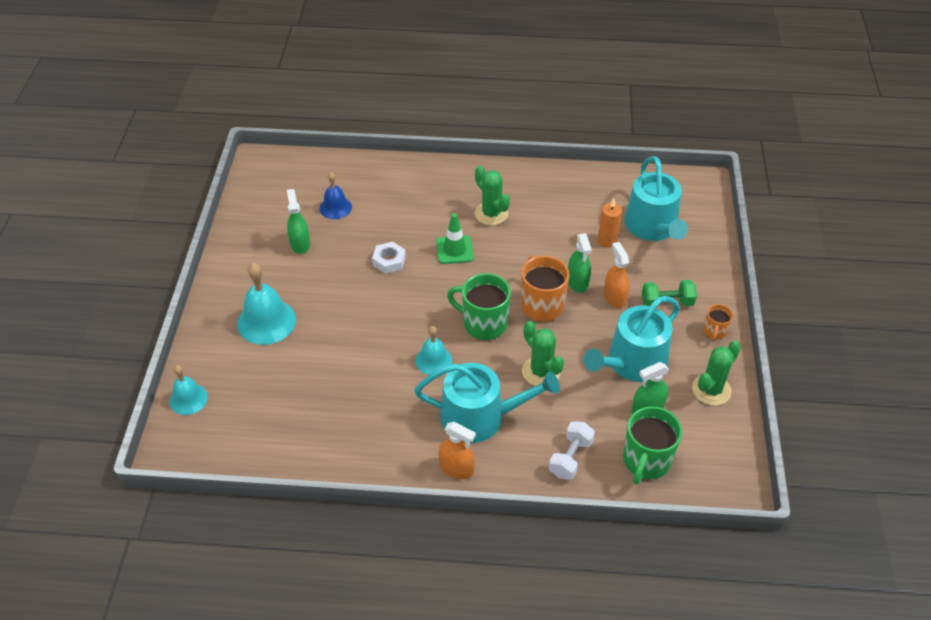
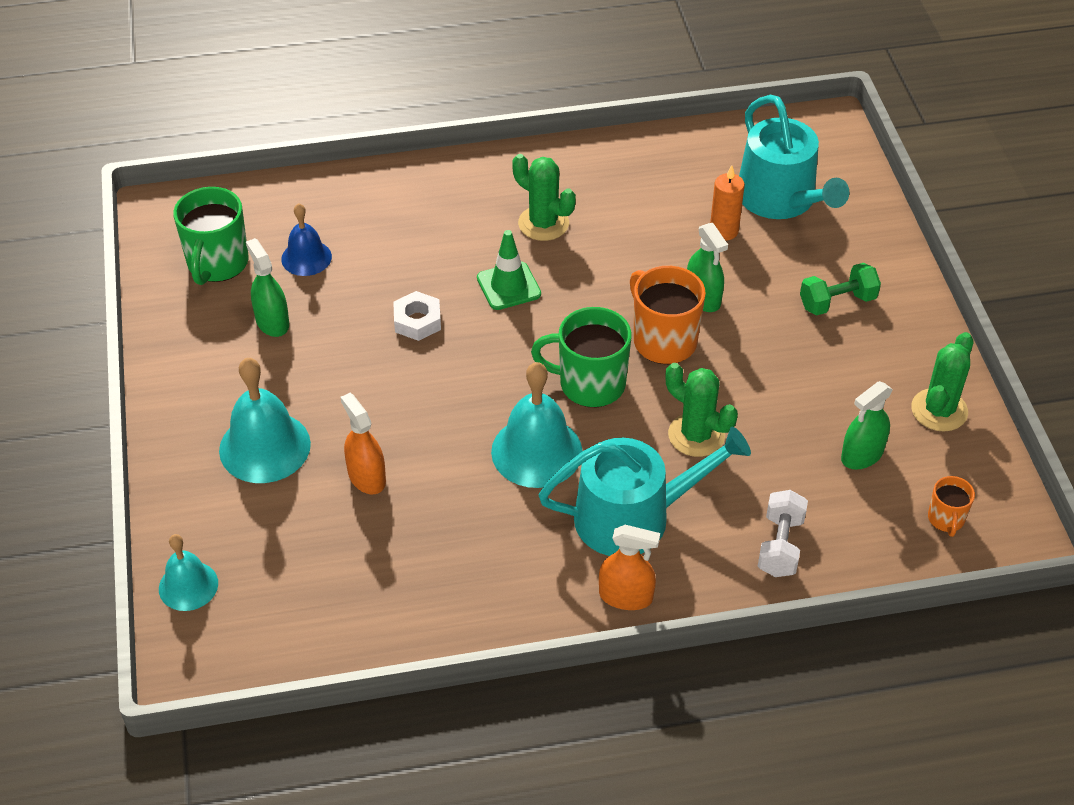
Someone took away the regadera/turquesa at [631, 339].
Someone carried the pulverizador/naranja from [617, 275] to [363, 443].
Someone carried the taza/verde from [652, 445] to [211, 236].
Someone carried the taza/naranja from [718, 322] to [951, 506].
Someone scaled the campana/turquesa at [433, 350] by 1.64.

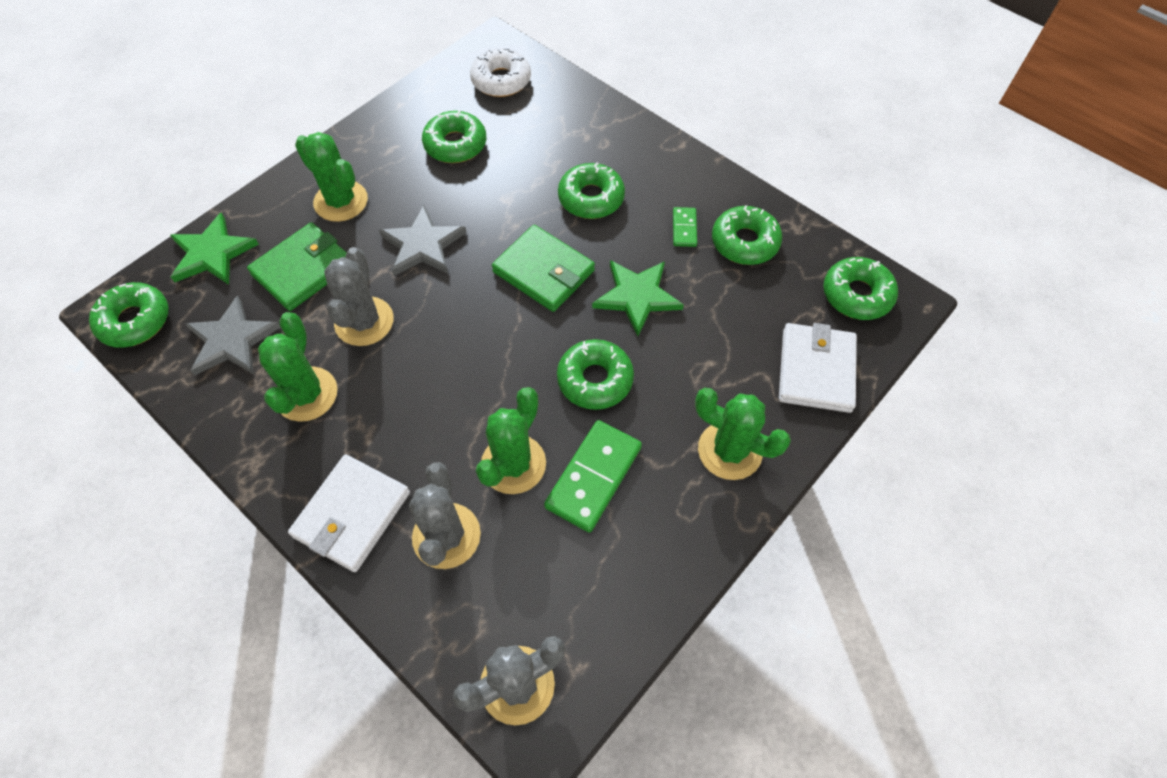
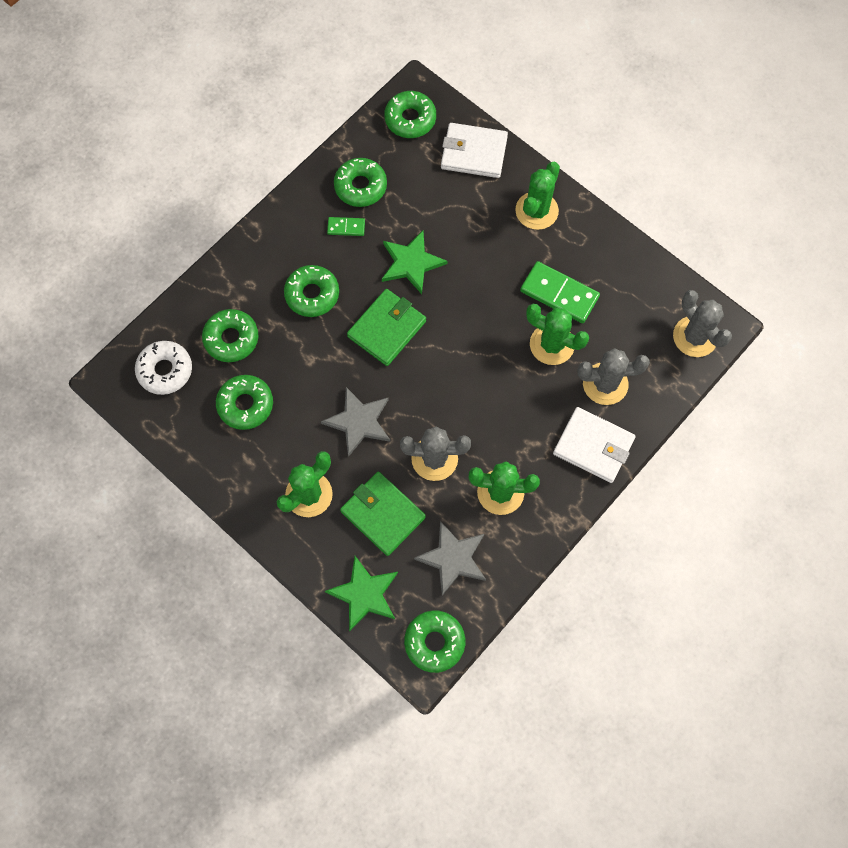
Someone carried the rosquilla/verde from [595, 374] to [230, 335].

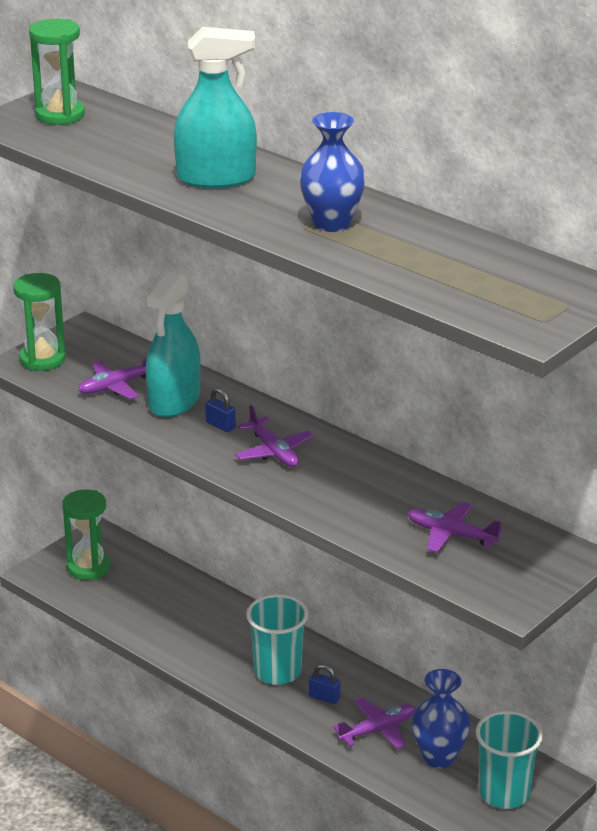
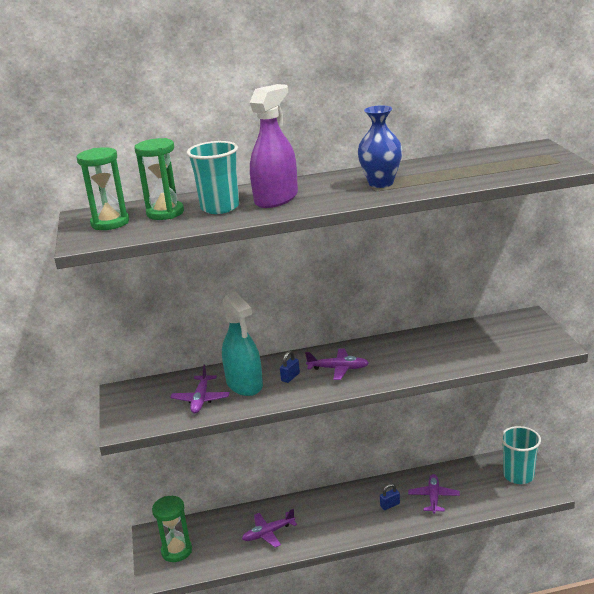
Someone took away the florero/azul at [440, 718].
Someone carried the reloj de arena/verde from [39, 322] to [159, 179].
Someone carried the vaso/turquesa from [277, 639] to [213, 177].
Someone carried the avión/morado from [455, 527] to [269, 528].
Someone repainted the pulverizador/turquesa at [215, 107], which became the pulverizador/morado at [274, 146].
Someone rotated the candado/azul at [220, 410] by 45 degrees counterclockwise.

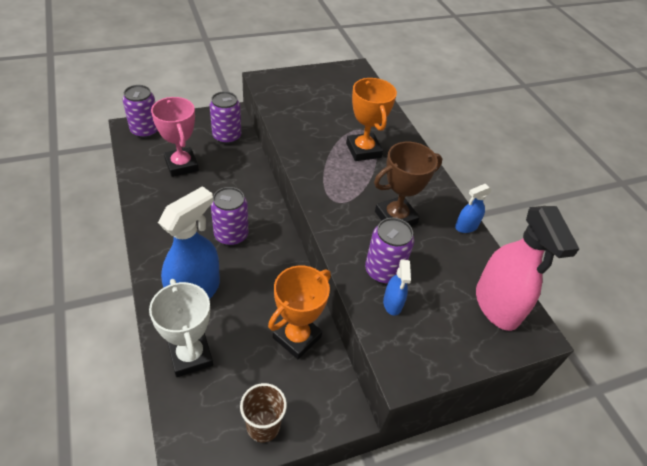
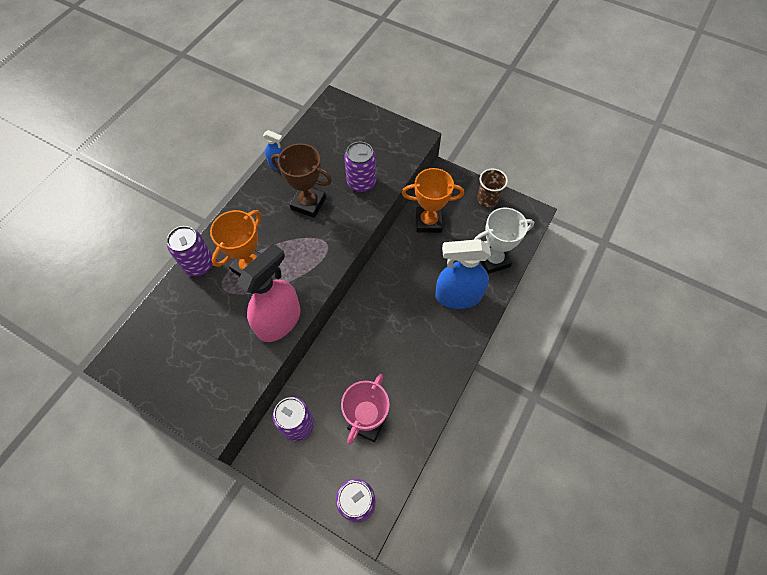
Someone took away the pulverizador/azul at [397, 287].
Someone carried the lata/morado from [229, 216] to [190, 251].
Someone carried the pulverizador/rosa from [527, 268] to [269, 292].
Someone rotated the trofeo/blanco at [181, 328] by 45 degrees clockwise.

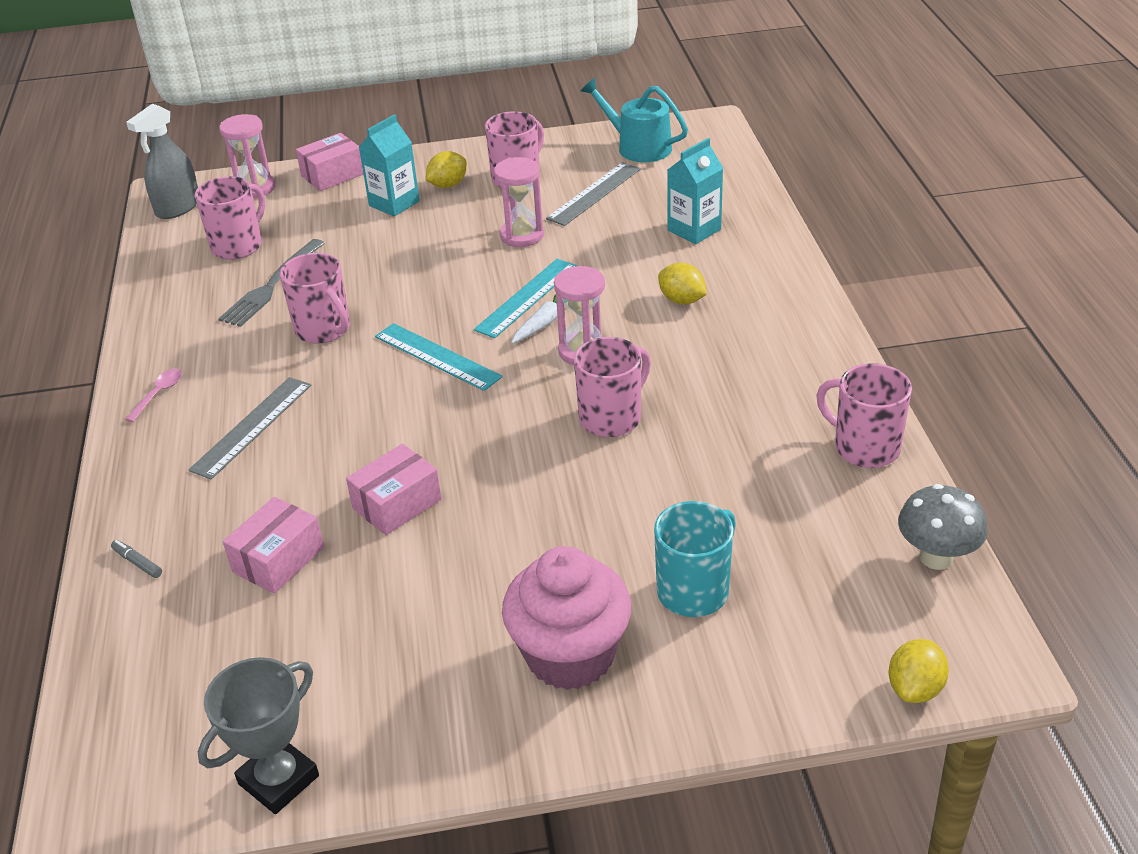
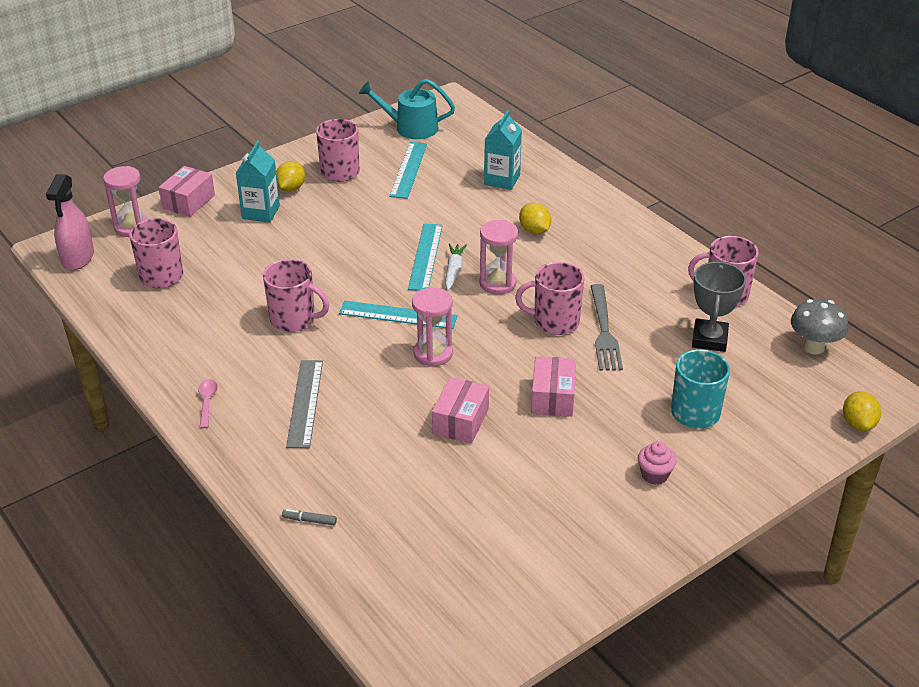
Someone carried the trofeo/gris from [258, 735] to [719, 307].
Someone carried the tenedor/gris from [271, 283] to [607, 327].
Someone carried the caja/rosa from [273, 545] to [553, 386].
Someone carried the reloj de arena/rosa from [519, 202] to [432, 327].
Someone repainted the pulverizador/gris at [162, 161], which became the pulverizador/rosa at [70, 222].
Someone repainted the regla/gris at [593, 194], which became the regla/turquesa at [408, 170].
Someone rotated the taza/rosa at [612, 387] by 105 degrees counterclockwise.
Someone rotated the limón/amarillo at [682, 283] by 45 degrees clockwise.
Someone scaled the magdalena/rosa at [566, 618] by 0.44.

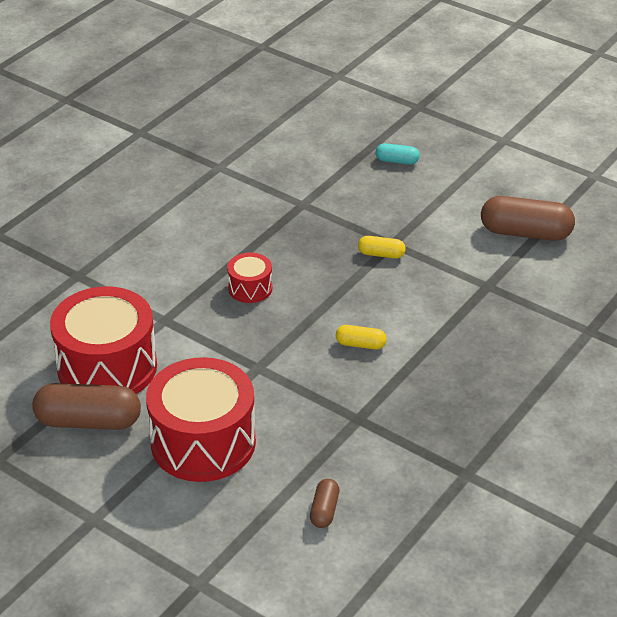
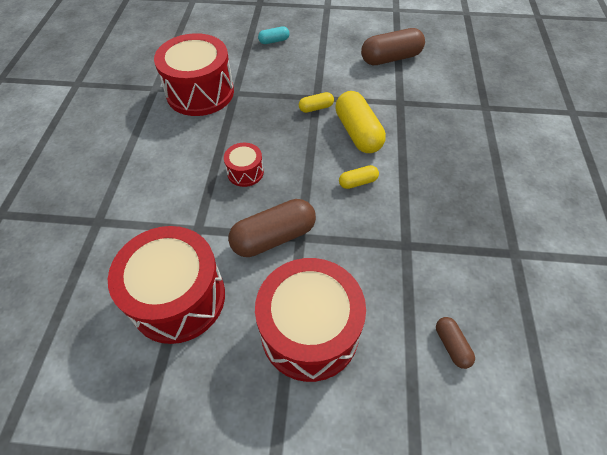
Someone put down the tambor/rojo at [194, 74].
Someone put down the cápsula/amarillo at [360, 122].
Someone carried the cápsula/marrón from [86, 406] to [272, 228].

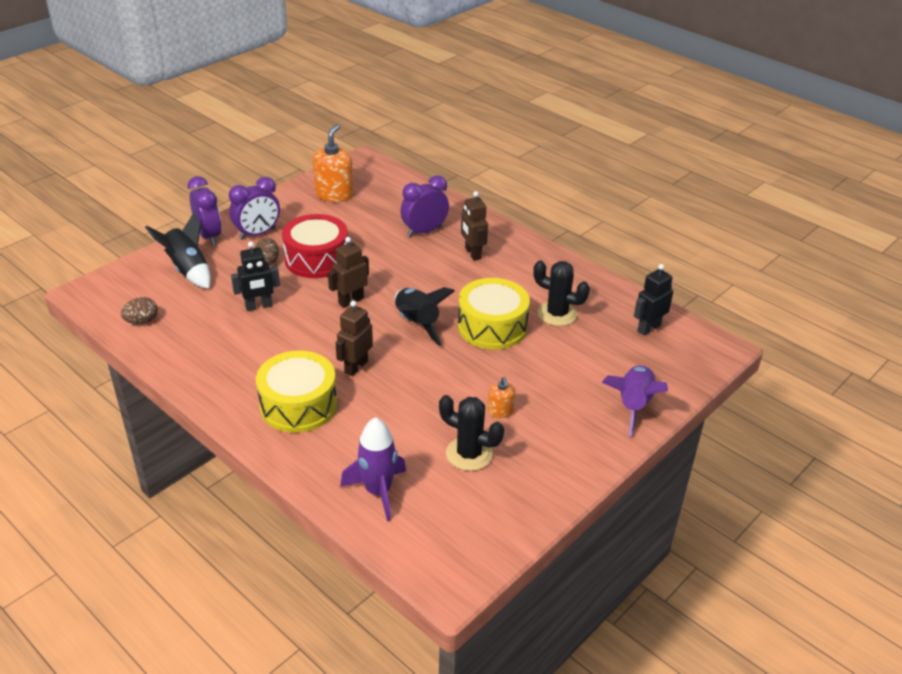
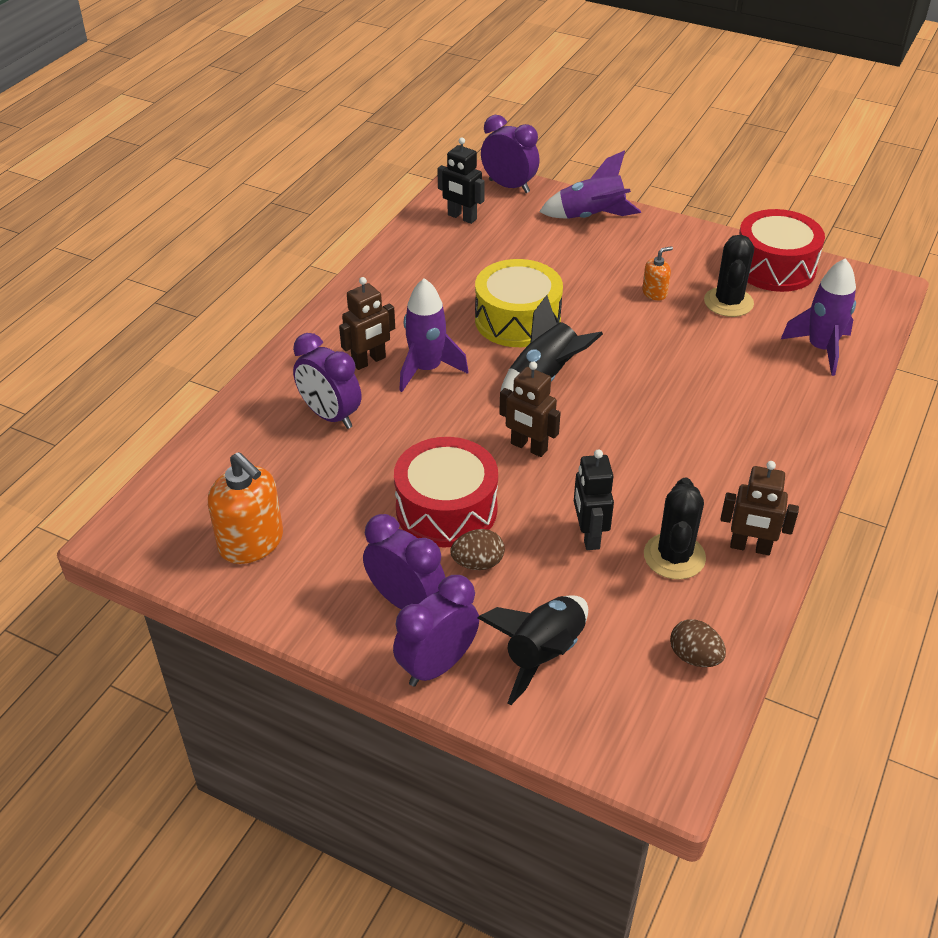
Someone took away the tambor/amarillo at [296, 392].
Someone put down the cohete/morado at [434, 335].
Someone put down the despertador/morado at [510, 154].
Someone put down the tambor/rojo at [782, 250].
Someone carried the robot/marrón from [354, 338] to [759, 508].
Someone carried the cactus/negro from [561, 293] to [675, 528].
Someone rotated the robot/negro at [255, 276] by 150 degrees counterclockwise.
Someone rotated the dispensador de jabón/naranja at [333, 163] by 135 degrees counterclockwise.

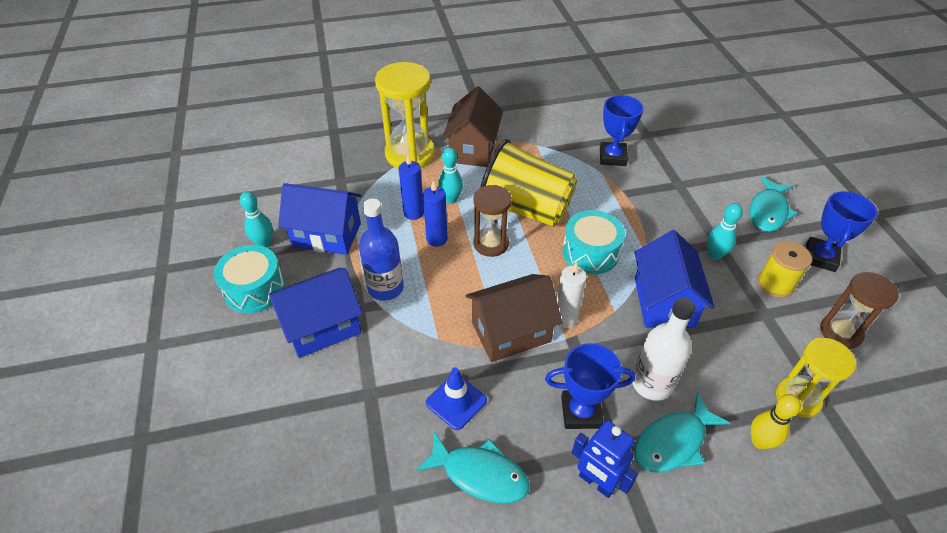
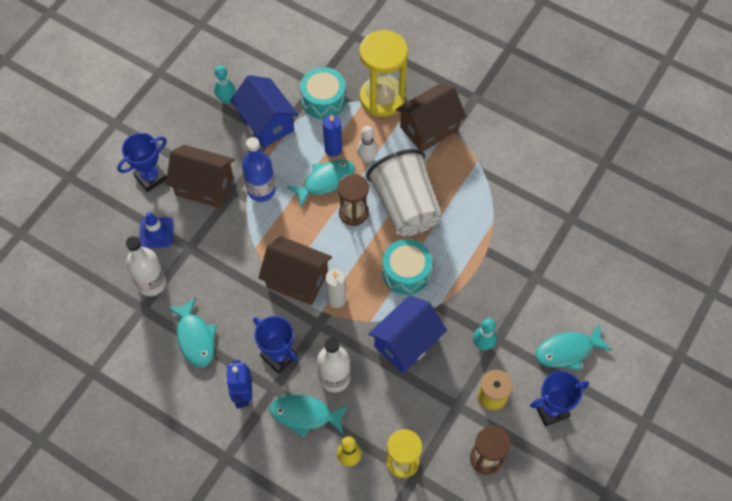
Someone put down the botella/blanco at [146, 266].
Someone carried the tambor/turquesa from [249, 279] to [323, 93].
Someone carried the cono de tráfico/azul from [456, 398] to [156, 230].
Someone carried the trofeo/azul from [621, 130] to [142, 162].
Someone swapped the vela/azul at [435, 213] for the pez/turquesa at [321, 183].
Someone repainted the casa/azul at [316, 313], which became the casa/marrón at [200, 176].
Someone repainted the bolo/turquesa at [450, 176], which became the bolo/blanco at [367, 144].
Someone repainted the vaso/amarillo at [528, 183], which became the vaso/blanco at [404, 192].

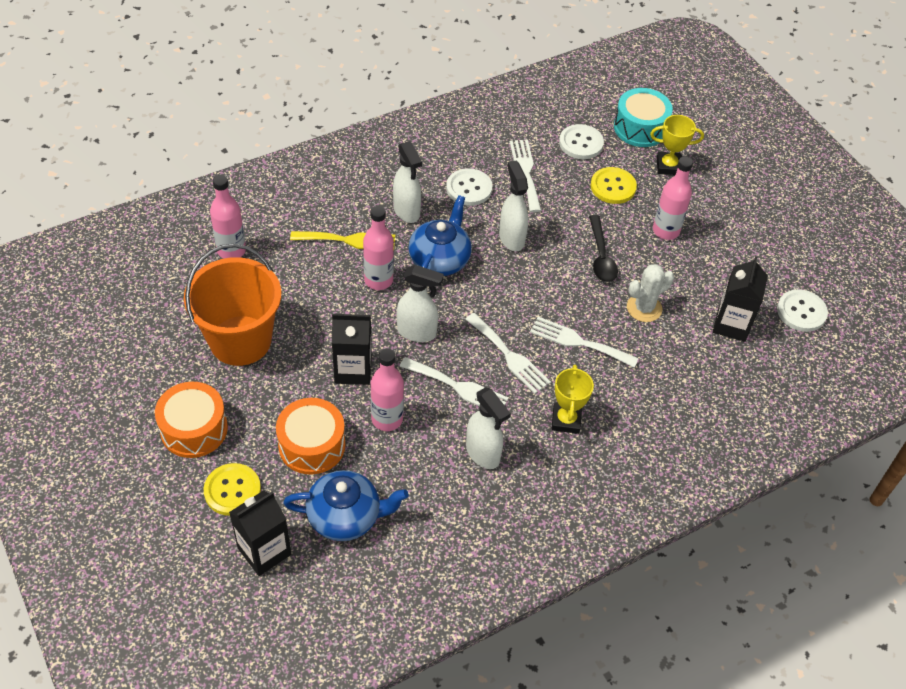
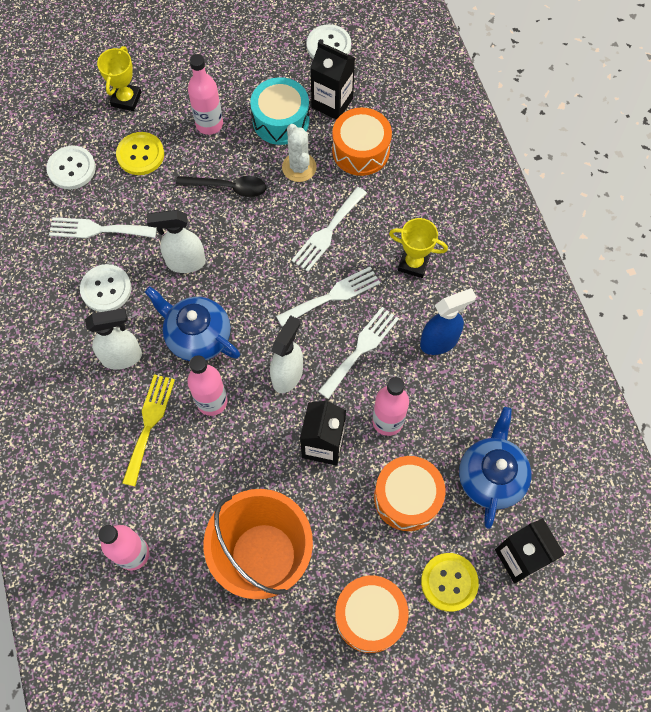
Someone put down the tambor/naranja at [362, 142].
Someone carried the tambor/turquesa from [643, 117] to [279, 111].
Someone repainted the pulverizador/blanco at [488, 428], which became the pulverizador/azul at [448, 321].

